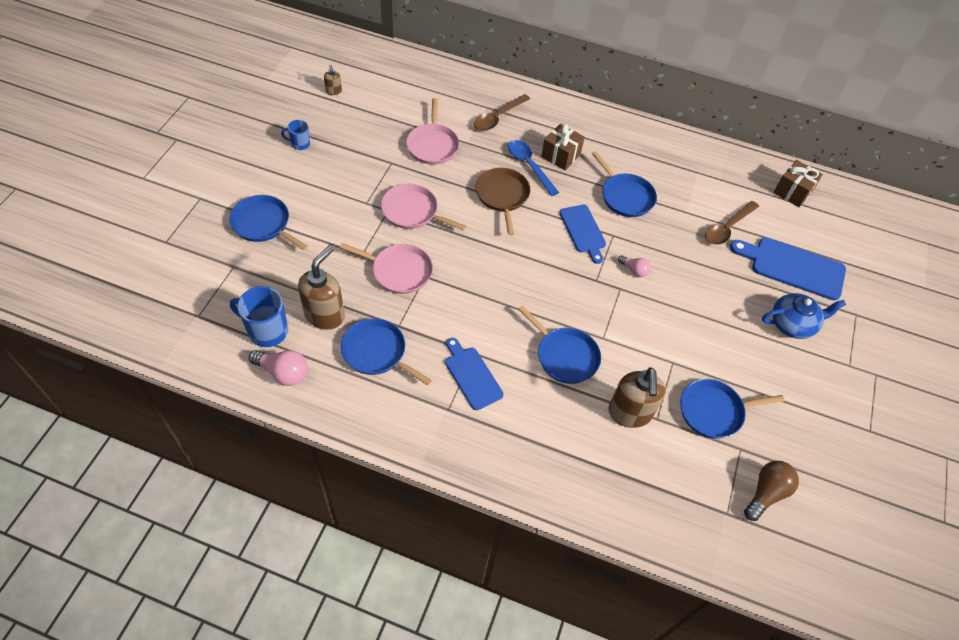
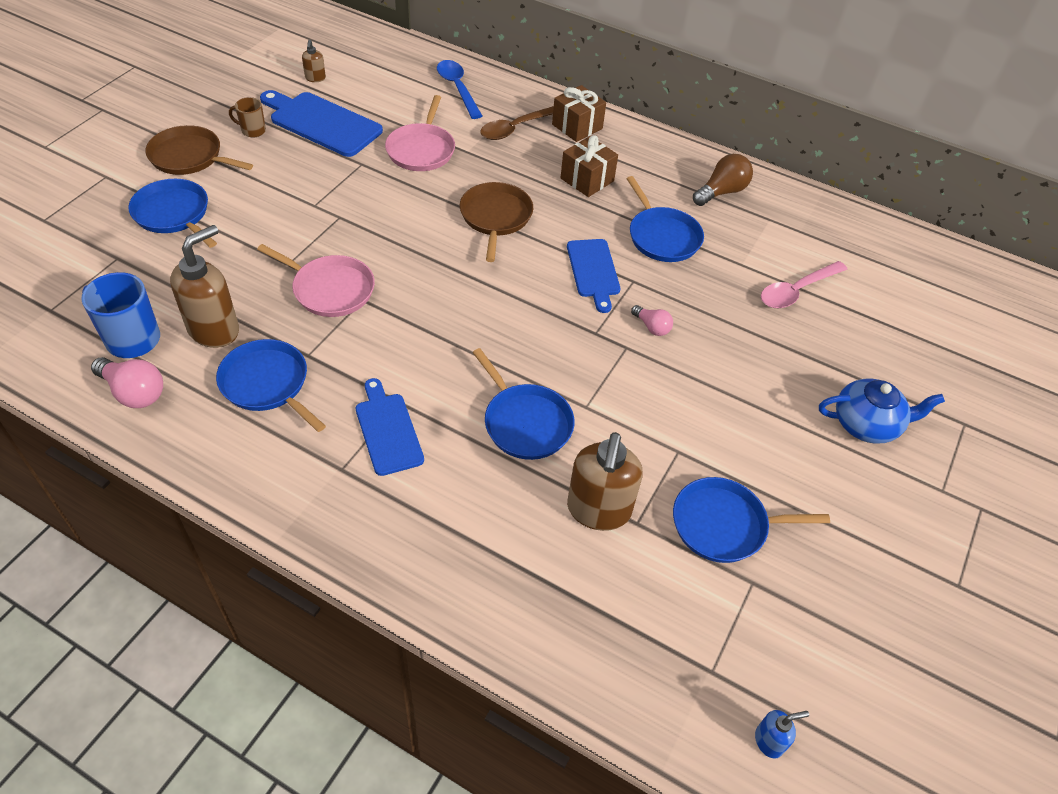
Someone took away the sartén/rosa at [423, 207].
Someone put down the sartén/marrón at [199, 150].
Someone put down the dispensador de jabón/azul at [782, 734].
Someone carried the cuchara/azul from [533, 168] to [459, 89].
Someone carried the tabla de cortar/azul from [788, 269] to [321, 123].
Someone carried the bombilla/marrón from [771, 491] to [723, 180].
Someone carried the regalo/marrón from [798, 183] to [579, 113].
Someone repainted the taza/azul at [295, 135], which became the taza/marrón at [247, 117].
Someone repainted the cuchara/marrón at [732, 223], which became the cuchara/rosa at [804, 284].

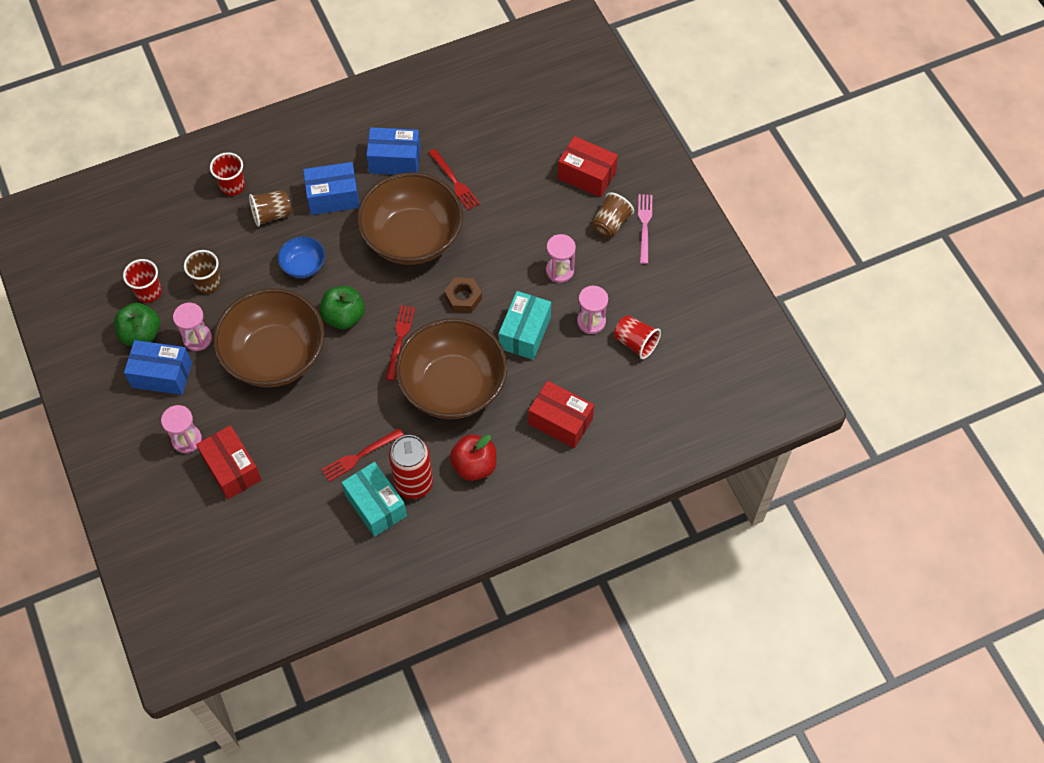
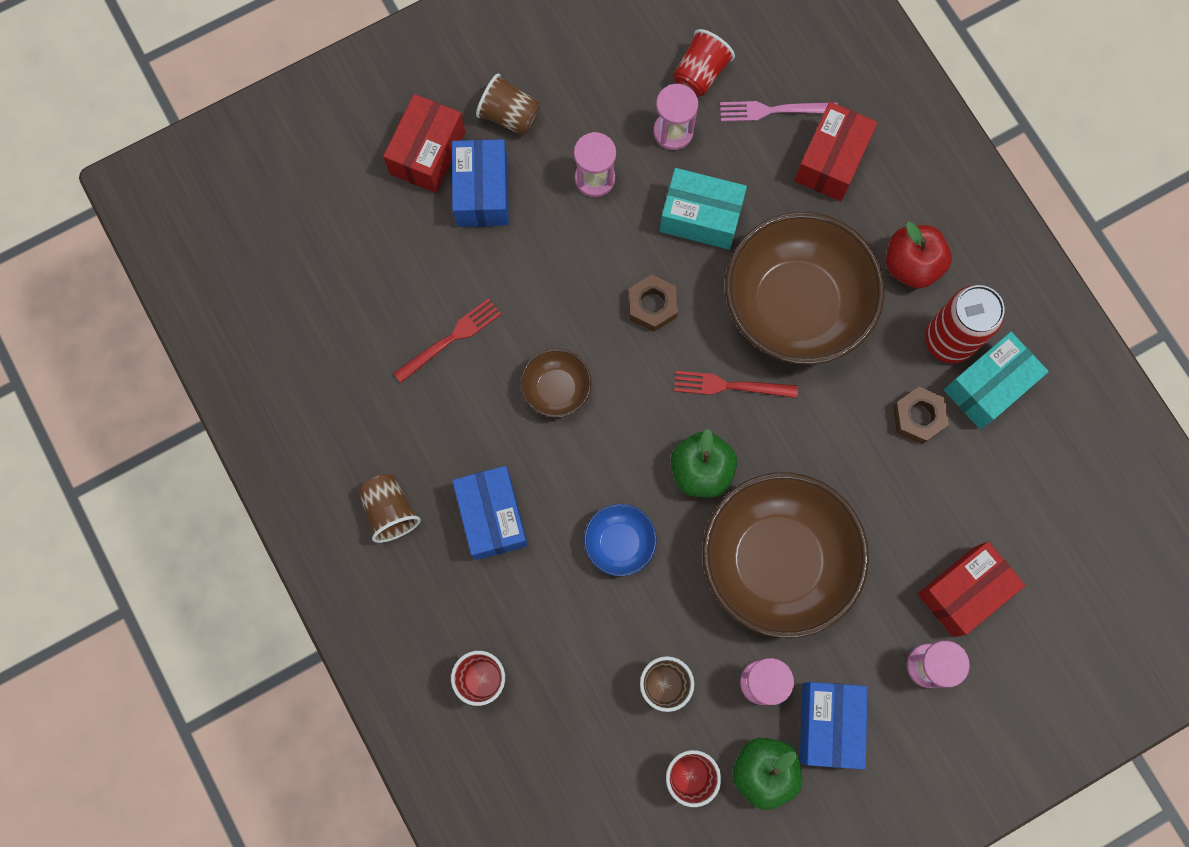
Someone carried the vaso/marrón from [270, 208] to [389, 508].
Someone carried the caja/azul from [393, 151] to [480, 183].
Someone carried the tenedor/rosa from [645, 229] to [779, 111].
Someone swapped the tenedor/rojo at [362, 455] for the tuerca/marrón at [921, 415].
Someone scaled the cuenco/marrón at [410, 218] by 0.45.

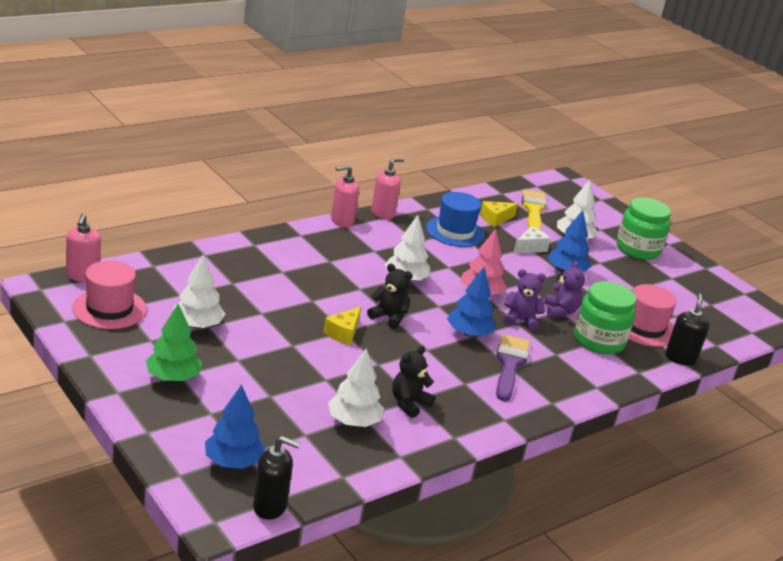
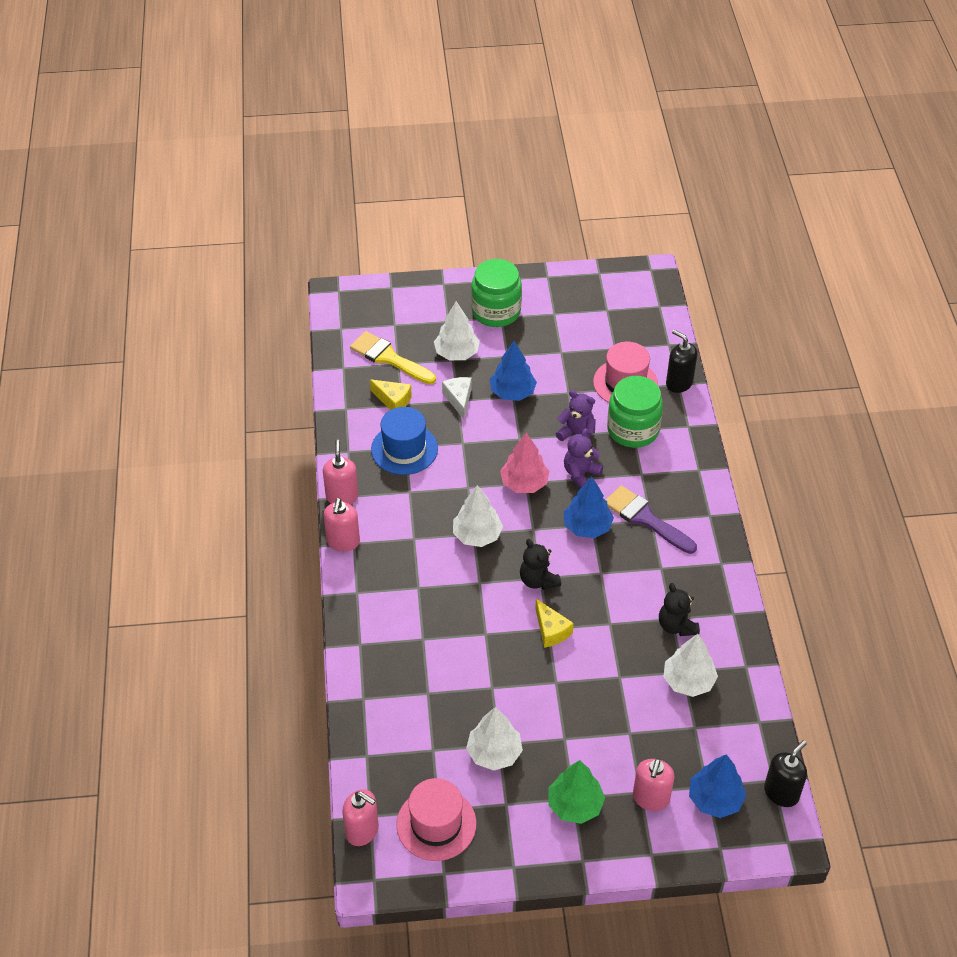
Someone put down the dispensador de jabón/rosa at [654, 784].
Someone rotated the osito/negro at [390, 296] by 90 degrees counterclockwise.
Someone rotated the queso/amarillo at [499, 214] by 60 degrees counterclockwise.

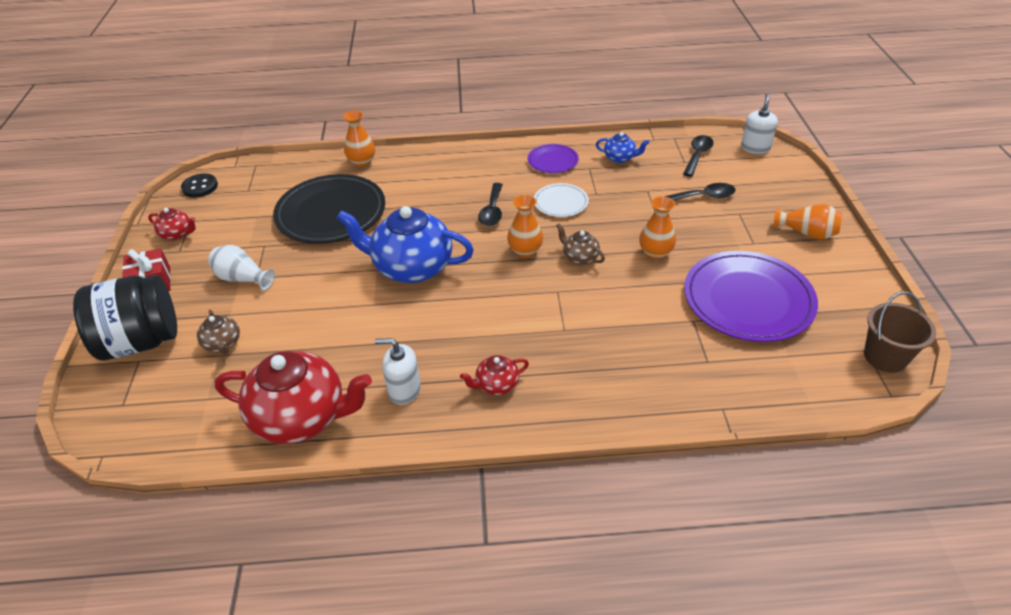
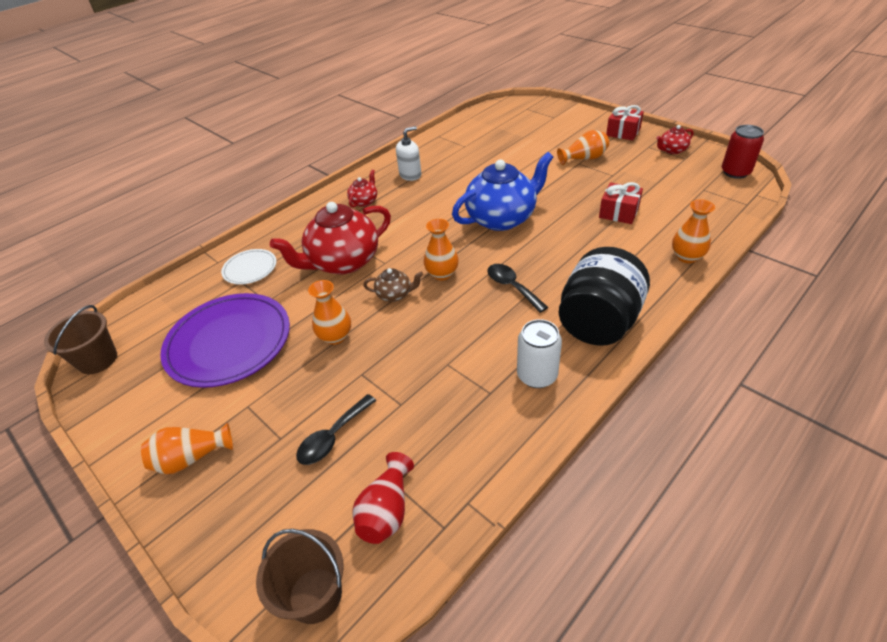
Someone took away the tetera/marrón at [218, 332].
Someone took away the tetera/azul at [623, 147].
Someone carried the tarro/negro from [125, 317] to [604, 296].
Someone carried the tetera/rojo from [293, 397] to [330, 238].
Someone carried the plato/blanco from [561, 200] to [249, 267].
Someone swapped the botón/negro at [199, 185] for the lata/rojo at [743, 152].
Someone swapped the plato/negro at [329, 209] for the regalo/rojo at [621, 203].
Someone swapped the plato/morado at [553, 158] for the lata/blanco at [539, 353].
Someone swapped the cuchara/negro at [698, 156] for the florero/rojo at [383, 498].
Someone swapped the dispensador de jabón/blanco at [759, 124] for the balde/marrón at [300, 576].
Someone repainted the florero/blanco at [241, 268], which became the florero/naranja at [583, 147].

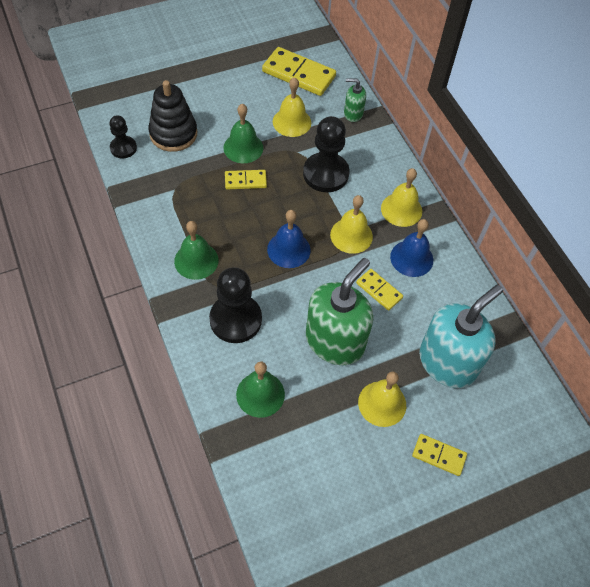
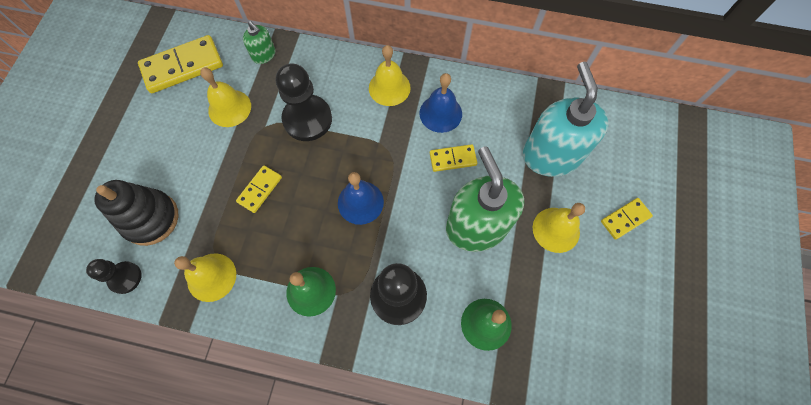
Someone took away the campana/verde at [243, 133].
Someone carried the campana/amarillo from [351, 224] to [205, 277].
Someone rotated the dispensador de jabón/verde at [355, 100] by 90 degrees counterclockwise.

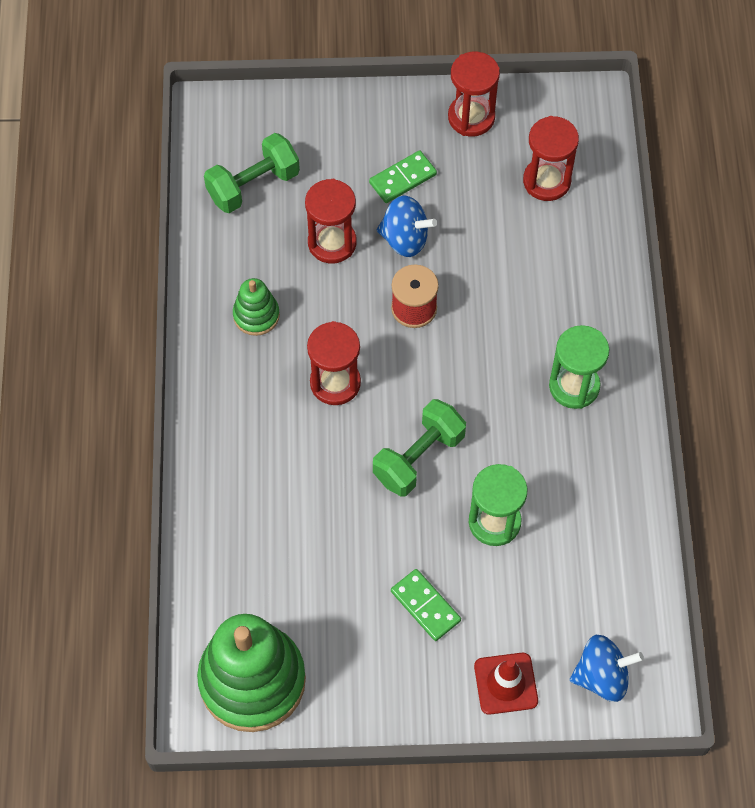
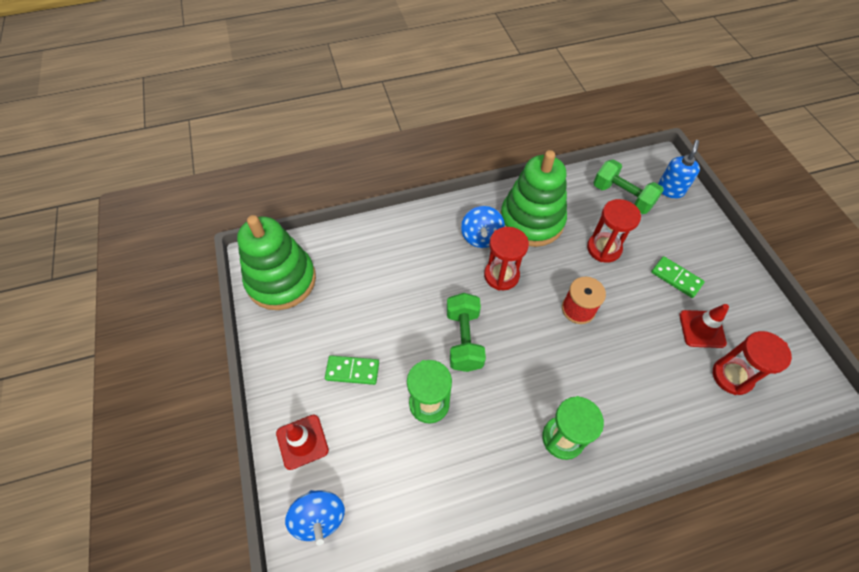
Someone took away the reloj de arena/rojo at [474, 94].
Someone put down the dispensador de jabón/azul at [679, 169].
Someone put down the cono de tráfico/rojo at [704, 326].
Someone carried the peonza/azul from [407, 226] to [483, 227].
Someone rotated the mancuerna/verde at [419, 447] by 60 degrees clockwise.
Someone rotated the ficha de dominó/verde at [426, 605] by 60 degrees clockwise.
Someone scaled the juguete apilable/verde at [256, 307] by 2.08.

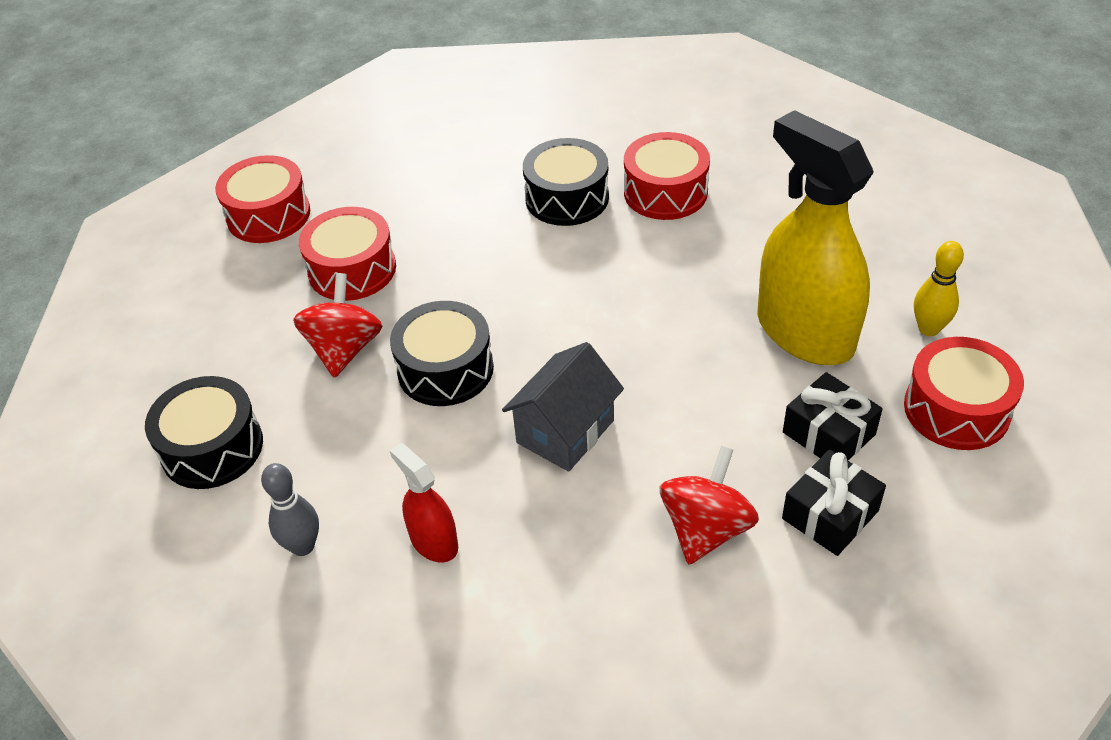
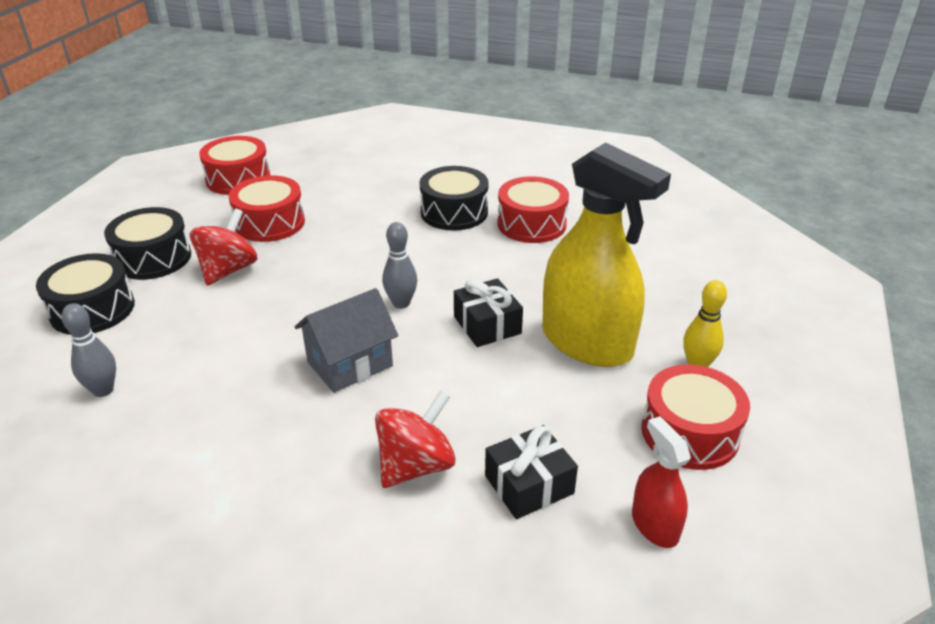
Someone put down the bolo/gris at [399, 265].
Someone carried the tambor/negro from [442, 353] to [147, 243].
Someone carried the pulverizador/rojo from [424, 503] to [661, 482].
Someone carried the regalo/negro from [833, 416] to [488, 312].
Someone rotated the pulverizador/amarillo at [815, 237] by 150 degrees clockwise.

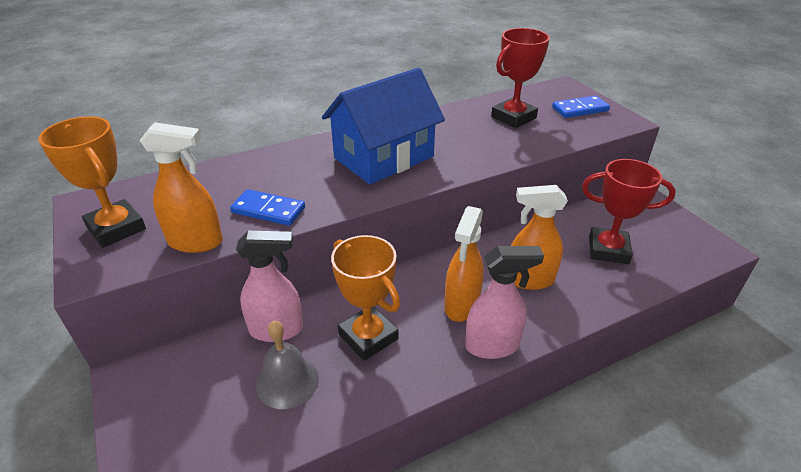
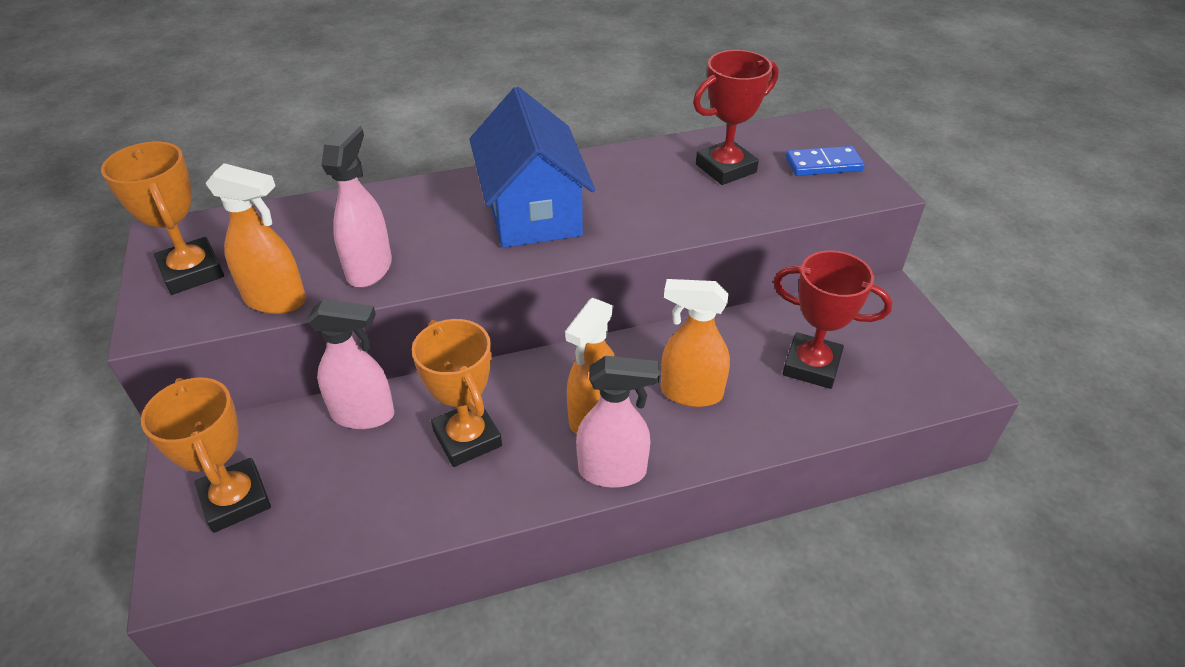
Someone took away the campana/gris at [287, 365].
Someone put down the trofeo/naranja at [206, 455].
Someone swapped the ficha de dominó/azul at [267, 207] for the pulverizador/rosa at [356, 206].
Someone rotated the casa/azul at [383, 126] by 75 degrees counterclockwise.

